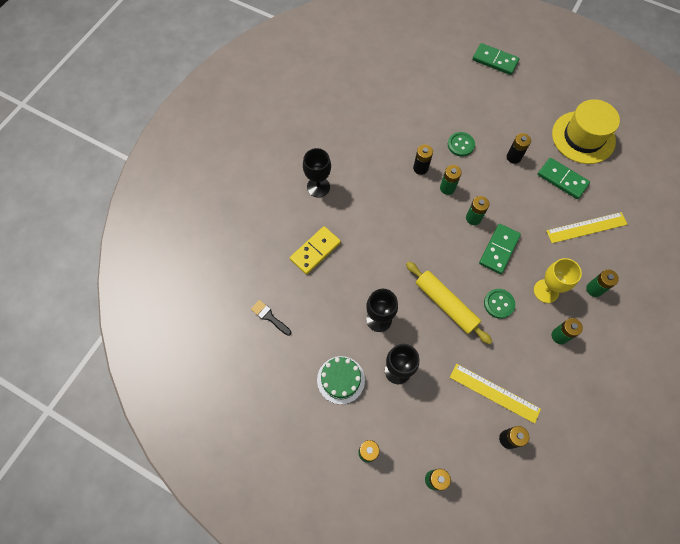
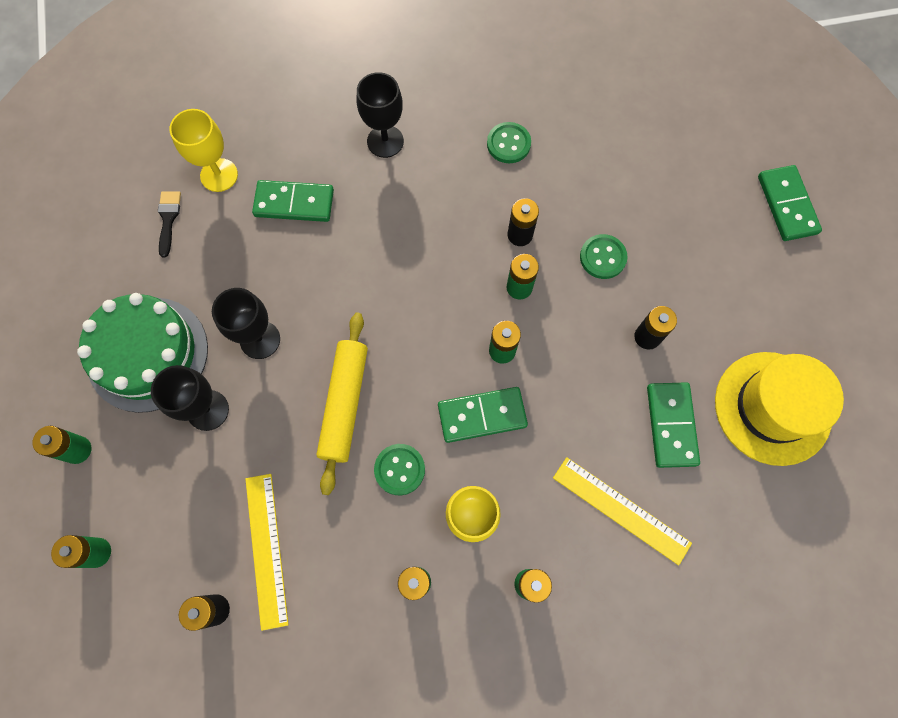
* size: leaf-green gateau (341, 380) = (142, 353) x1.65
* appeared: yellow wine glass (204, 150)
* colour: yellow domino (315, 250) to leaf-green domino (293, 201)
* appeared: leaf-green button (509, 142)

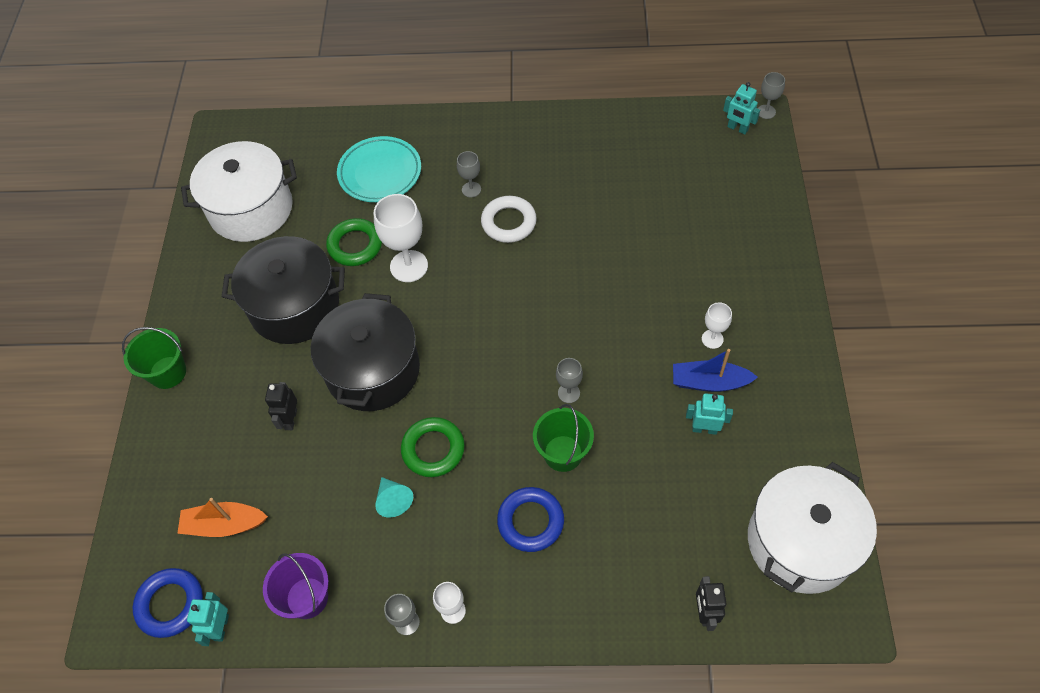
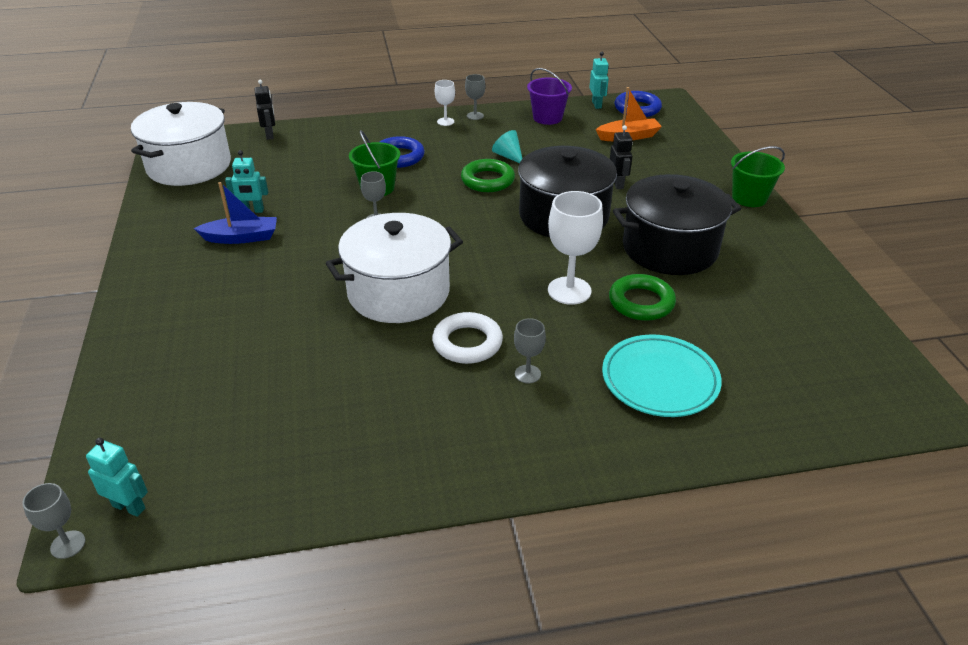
* relocated: pure white pot (239, 191) to (394, 268)
* missing: pure white wine glass (717, 325)

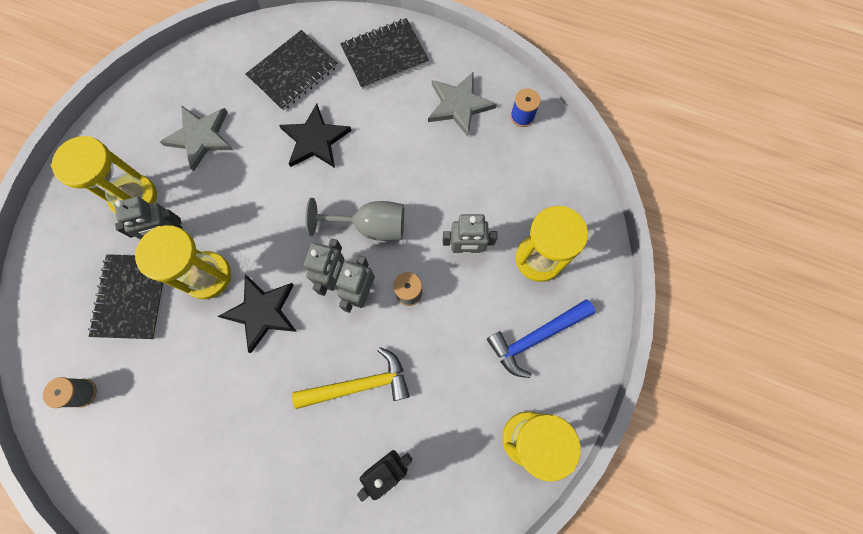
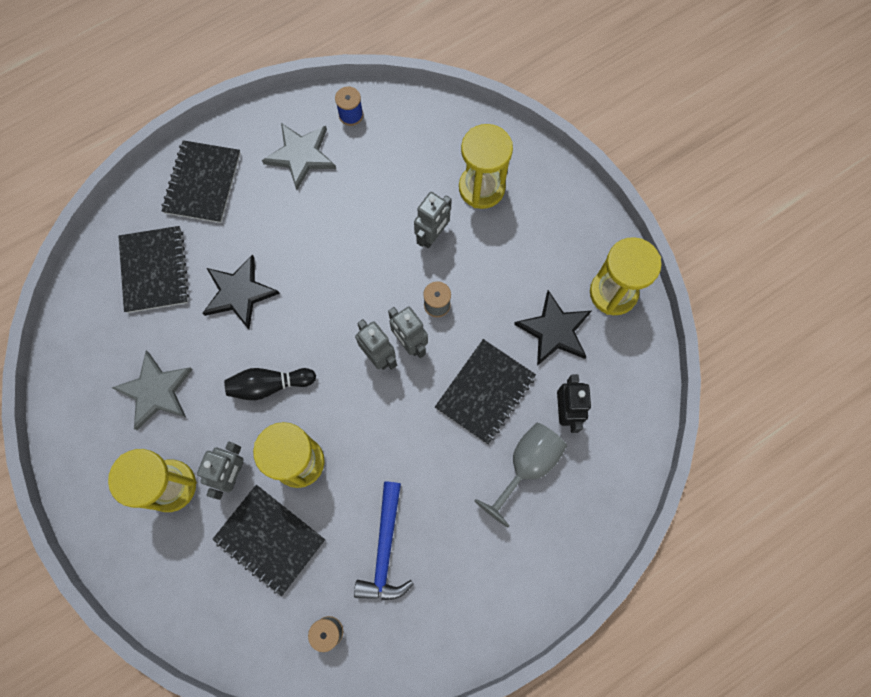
* appeared: ebony skittle (270, 384)
* relocated: cobalt claw hammer (541, 338) to (383, 540)
* exchanged: yellow claw hammer (351, 378) to ebony notepad (485, 391)
* relocated: gray wine glass (354, 219) to (520, 475)
* relocated: ebony star shape (257, 314) to (552, 328)

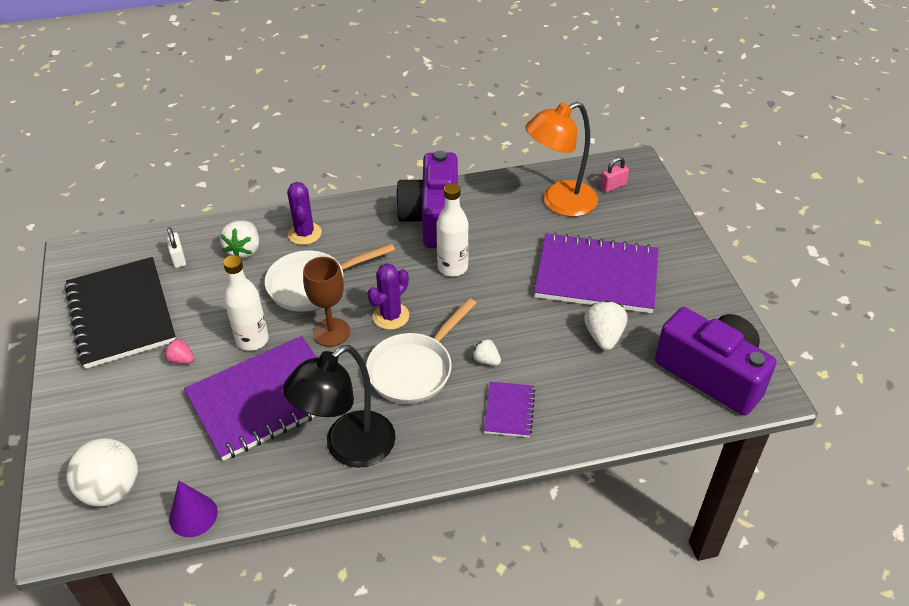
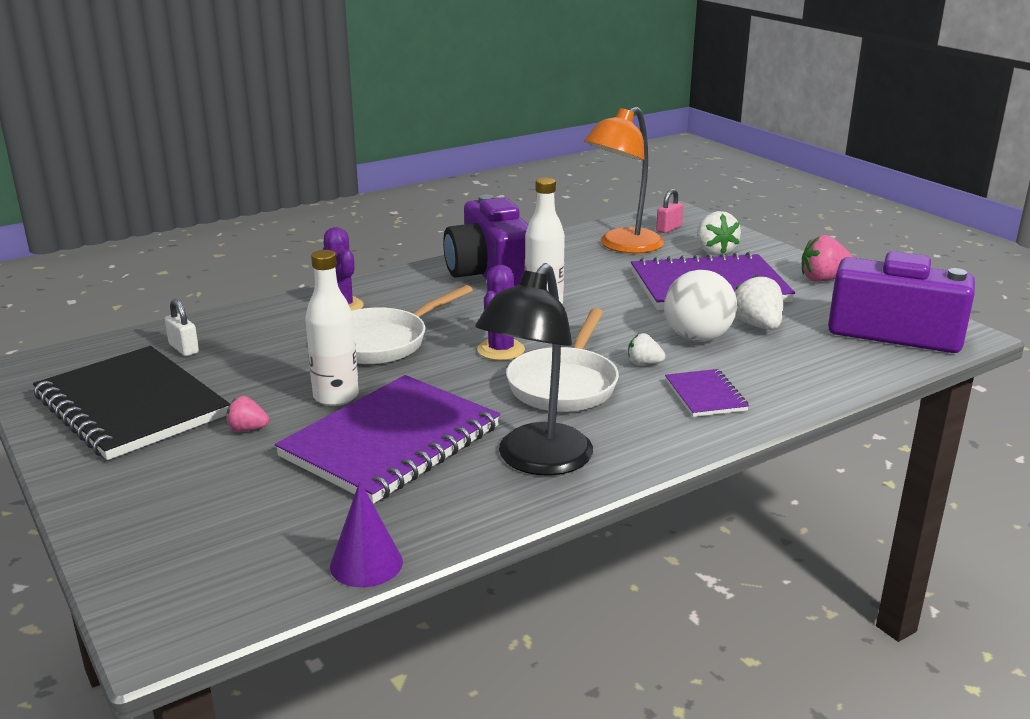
* relocated: pure white sphere (102, 472) to (700, 306)
* relocated: pure white toy strawberry (239, 239) to (719, 233)
* appeared: rose-pink toy strawberry (828, 258)
* missing: brown wine glass (326, 302)

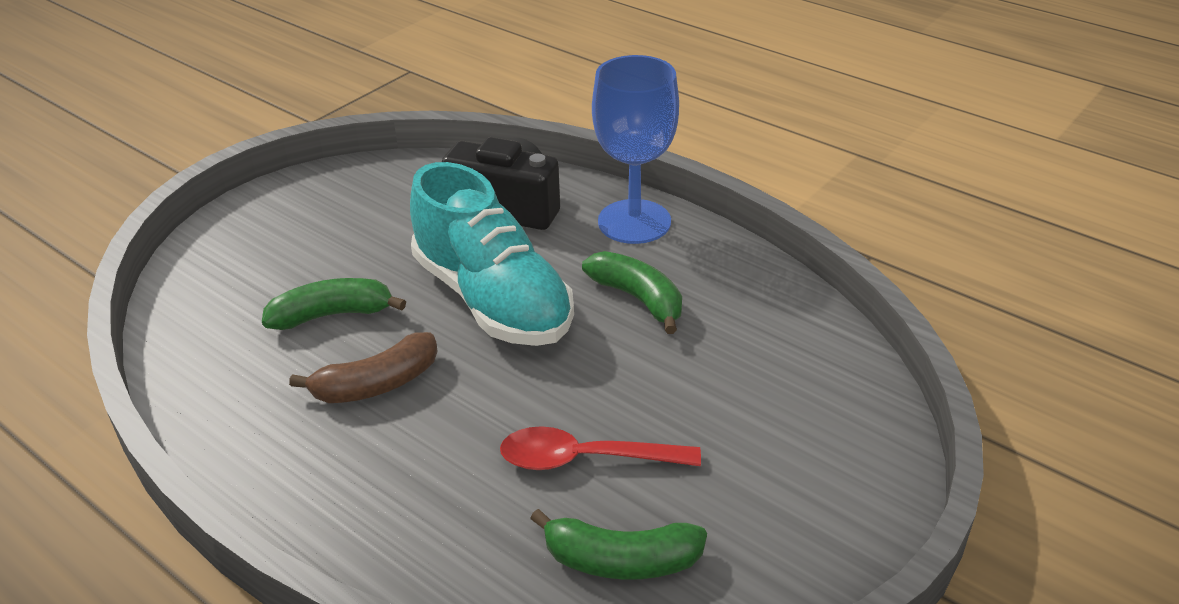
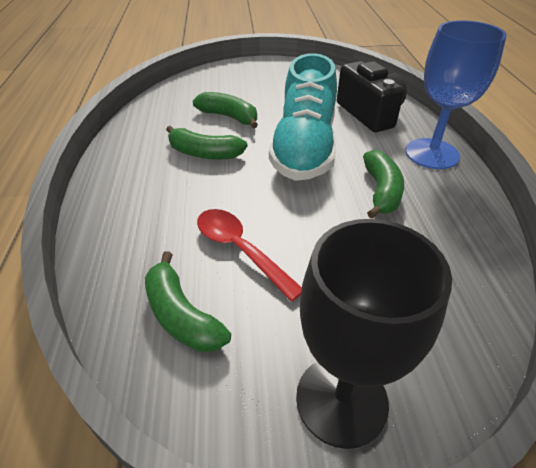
* colour: brown banana (363, 367) to leaf-green banana (207, 143)
* appeared: ebony wine glass (374, 334)

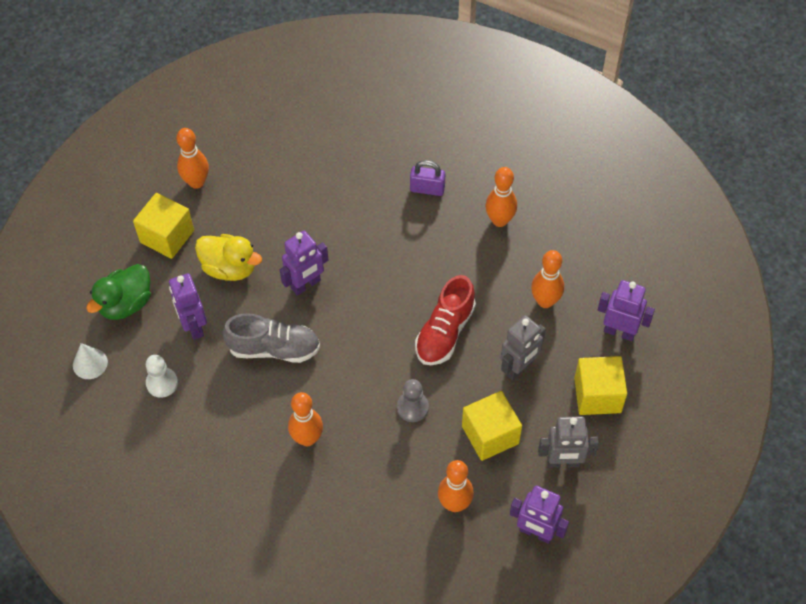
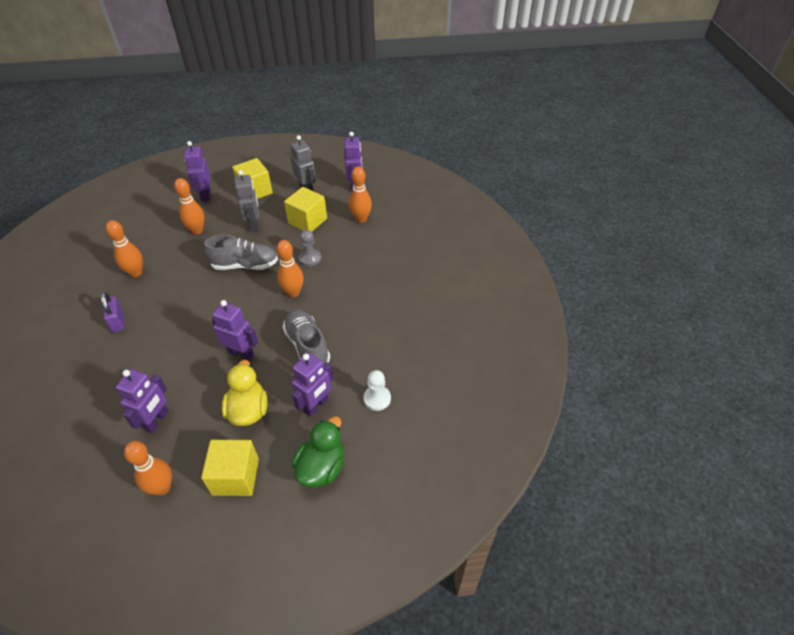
* appeared: violet robot (142, 401)
* colour: crimson lace-up shoe (445, 320) to gray lace-up shoe (241, 252)
* spun: gray robot (523, 347) = (247, 201) 60 degrees clockwise
* relocated: orange-coloured skittle (305, 419) to (290, 268)
* spun: leaf-green toy duck (118, 292) = (318, 451) 75 degrees counterclockwise
* missing: pure white solid cone (90, 361)

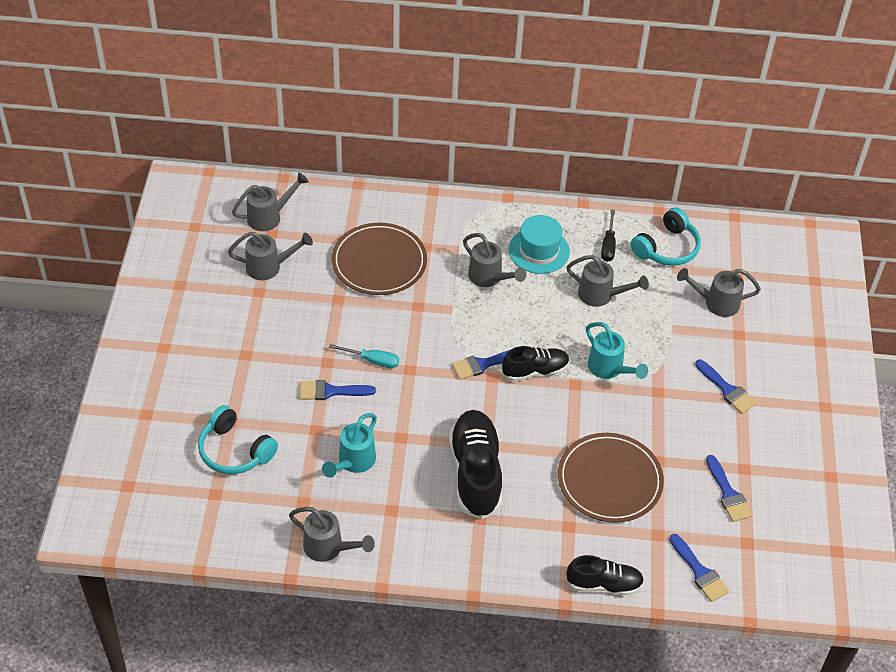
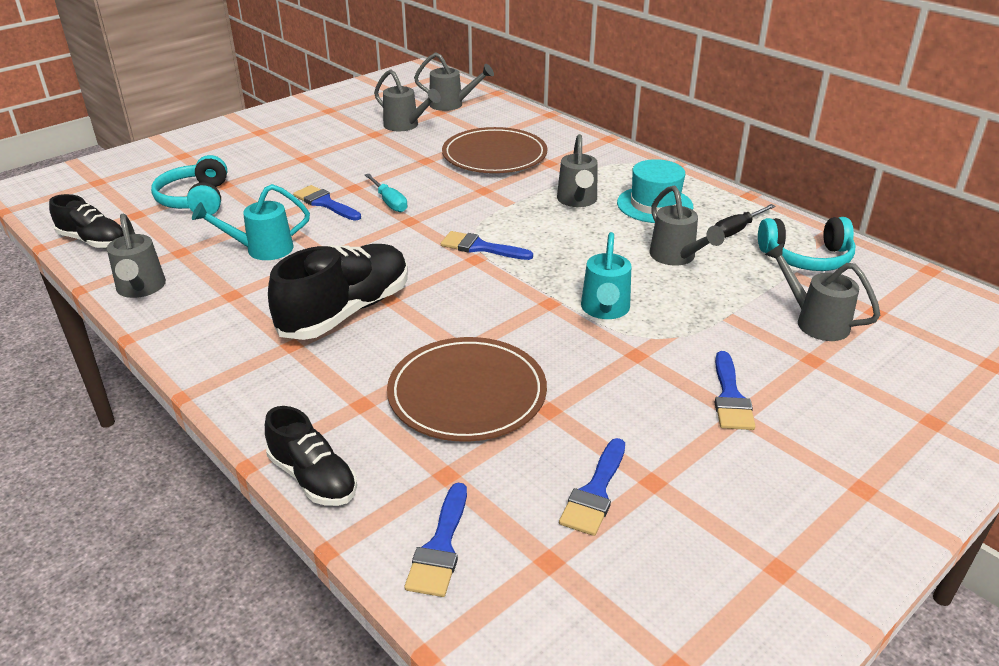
* relocated: ebony lace-up shoe (536, 363) to (86, 221)

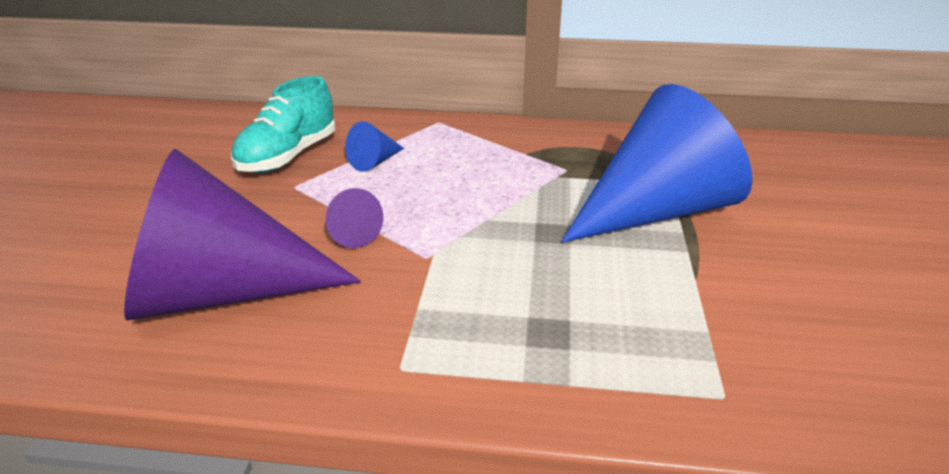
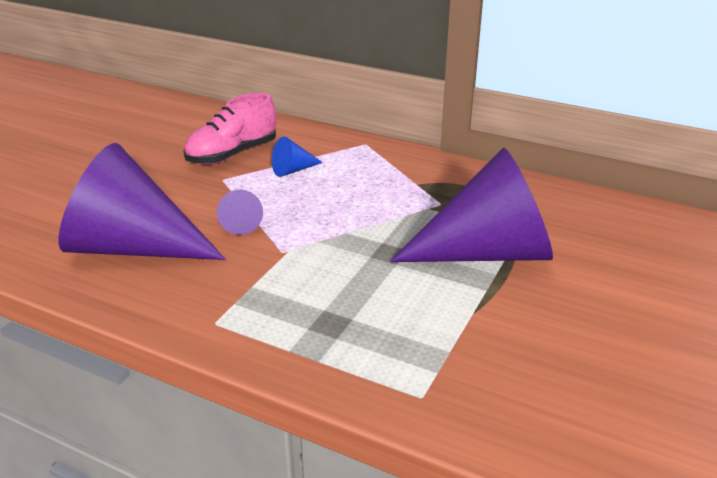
* colour: aqua lace-up shoe (283, 124) to rose-pink lace-up shoe (229, 129)
* colour: cobalt solid cone (656, 163) to violet solid cone (471, 205)

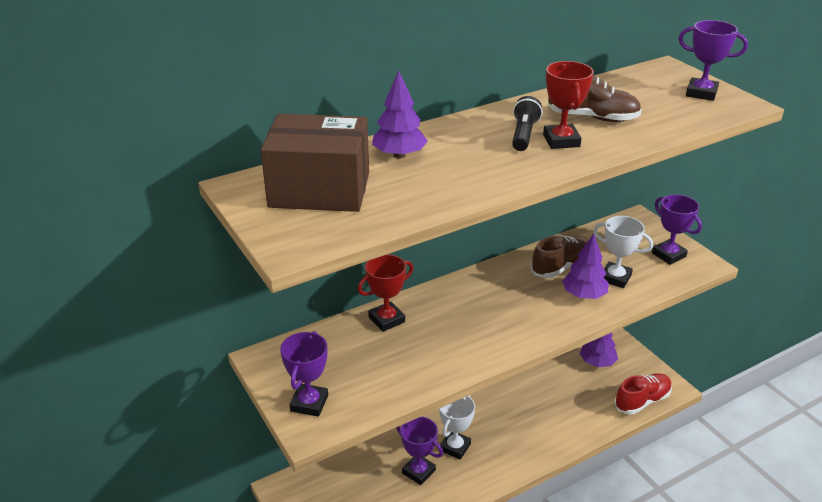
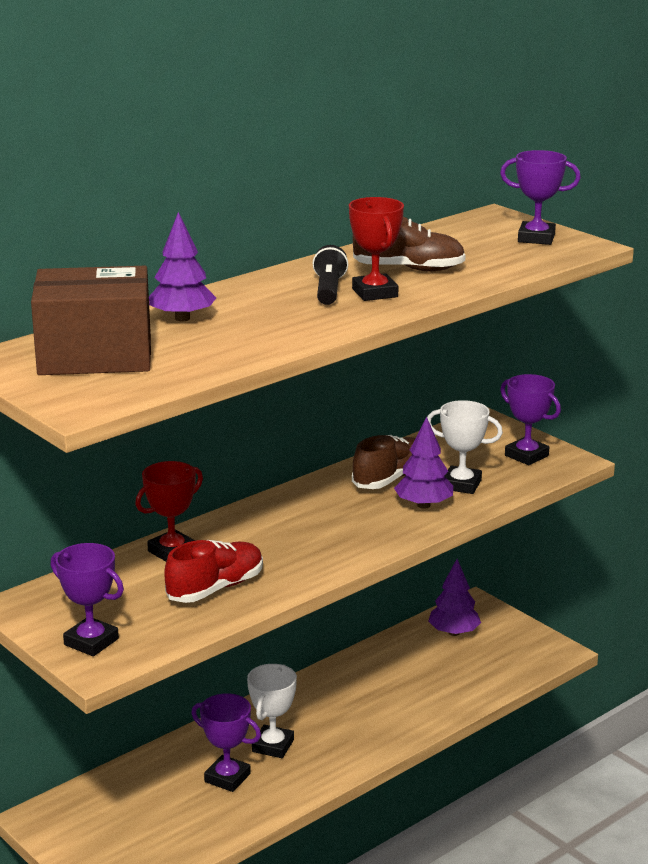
* spun: violet award cup (304, 374) = (87, 599) 60 degrees counterclockwise
* relocated: crimson lace-up shoe (643, 394) to (213, 571)

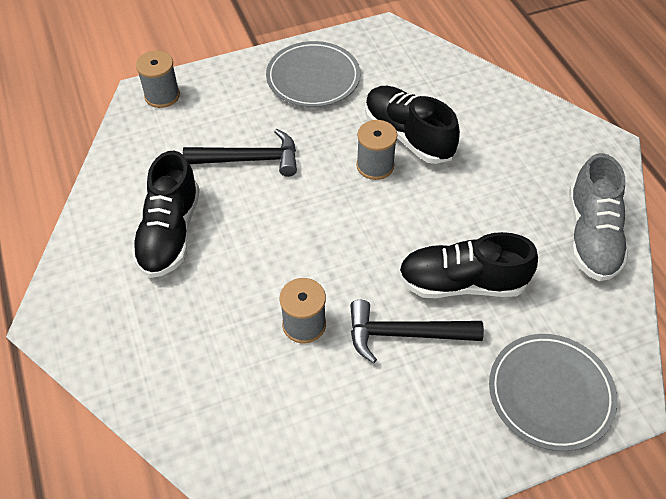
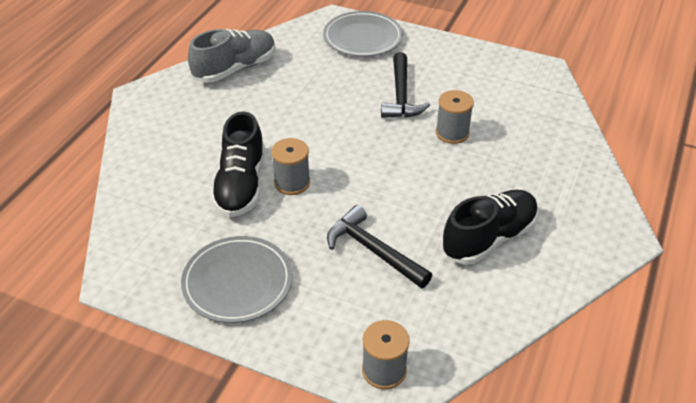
* spun: ebony claw hammer (417, 331) = (405, 85) 45 degrees clockwise
* missing: ebony lace-up shoe (468, 265)

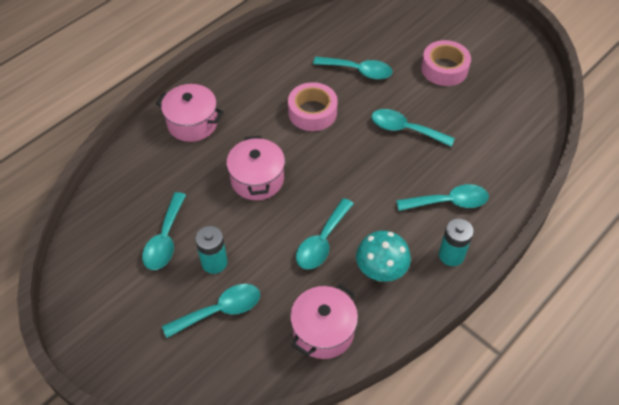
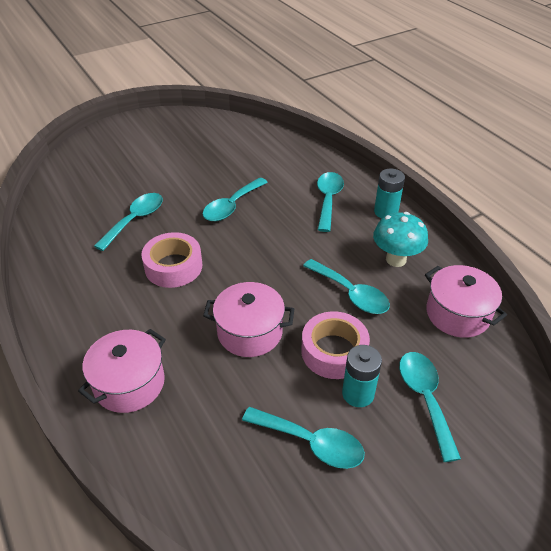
* relocated: rose-pink sticky tape (446, 63) to (335, 345)

